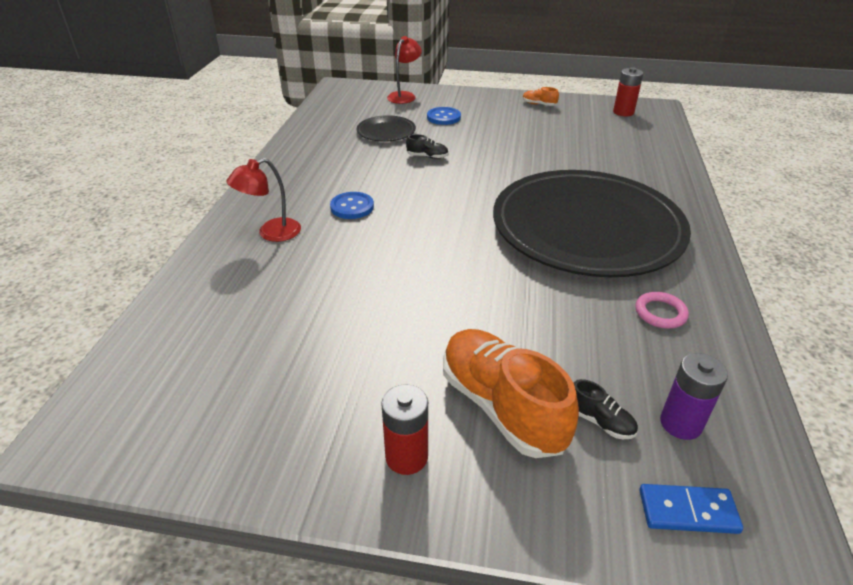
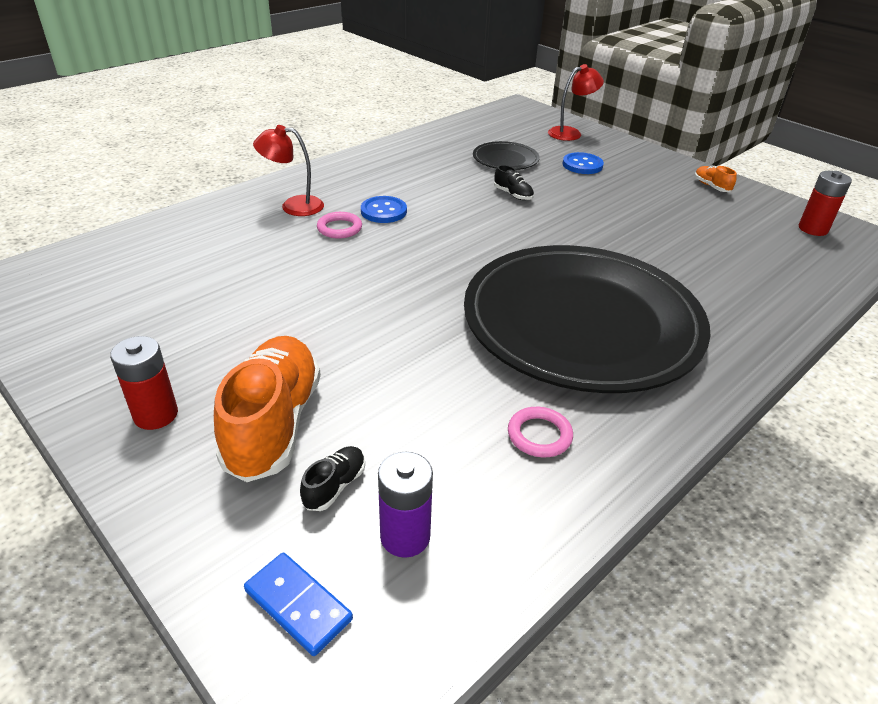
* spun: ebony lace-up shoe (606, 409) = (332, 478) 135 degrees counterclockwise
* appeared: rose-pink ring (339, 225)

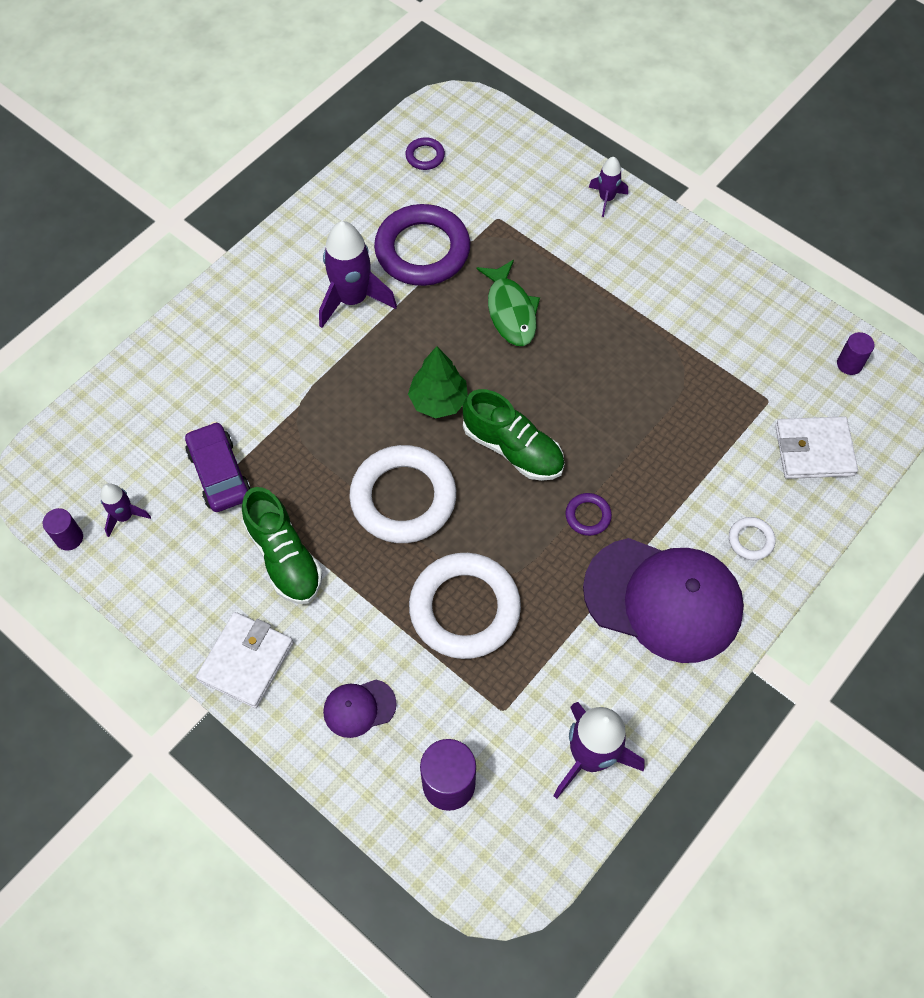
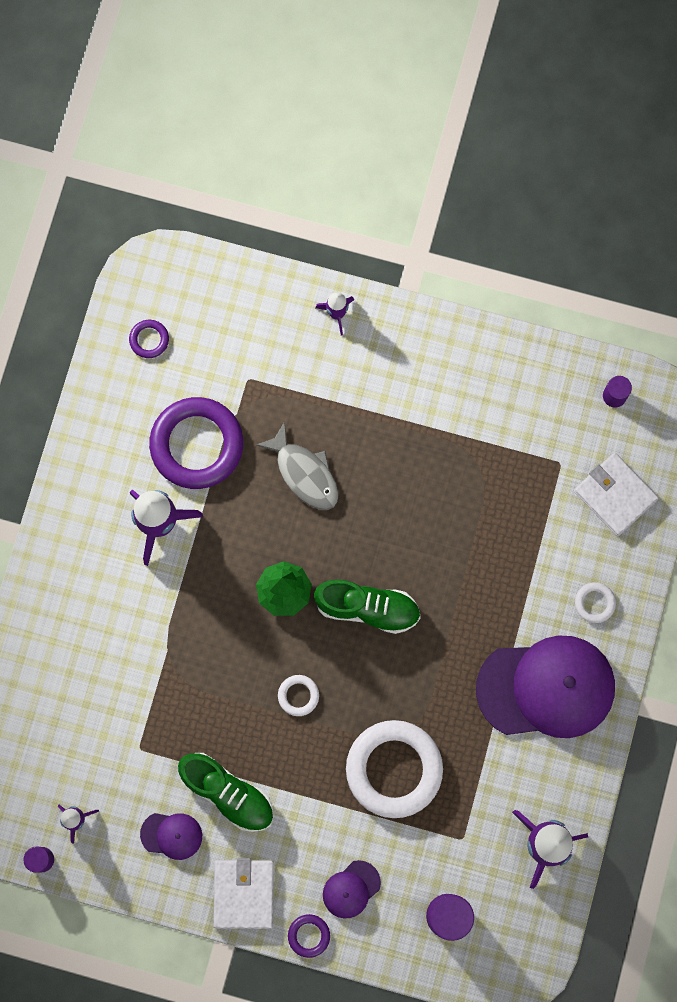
* appeared: violet baseball cap (171, 836)
* colour: leaf-green toy fish (508, 303) to gray toy fish (297, 465)
* size: pure white ring (402, 494) = (298, 695) x0.43
* relocated: violet ring (588, 514) to (309, 936)
* spun: pure white billfold (816, 447) = (616, 494) 75 degrees clockwise
* missing: violet automobile (218, 467)

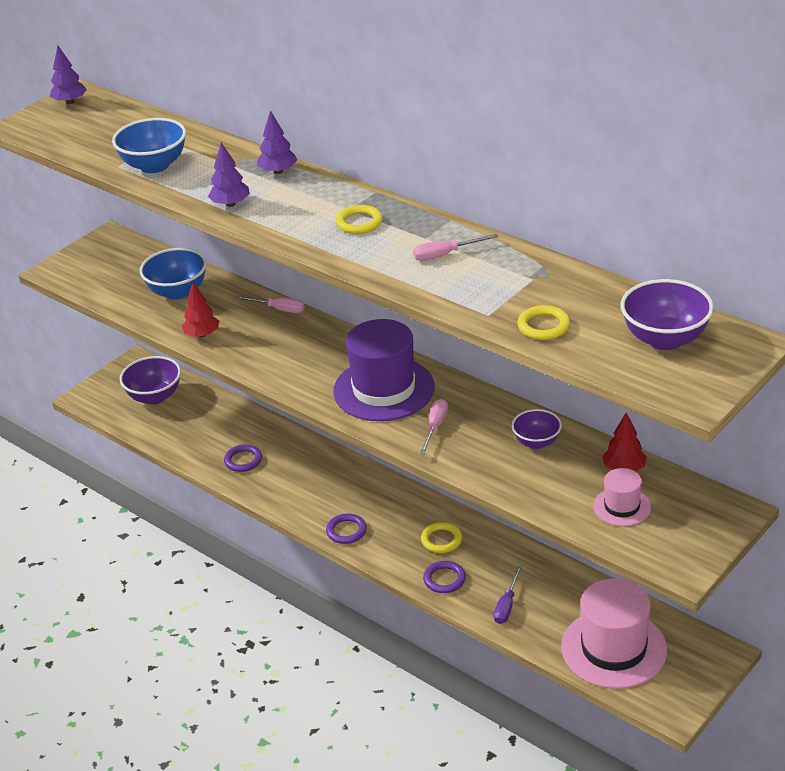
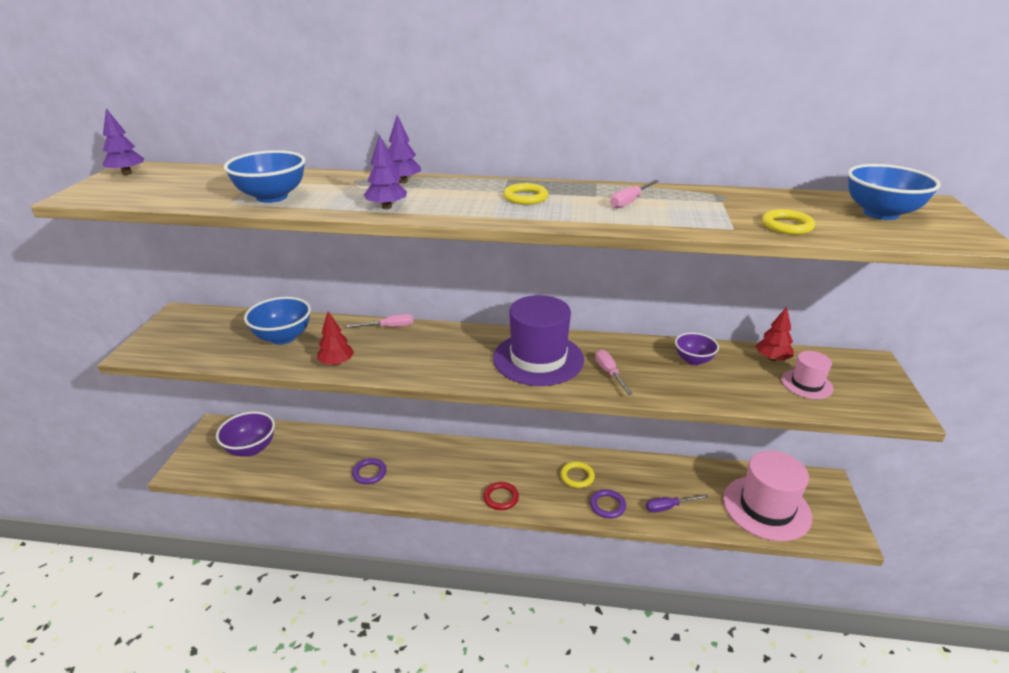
* colour: violet ring (346, 528) to crimson ring (501, 496)
* spun: violet screwdriver (508, 595) = (677, 503) 90 degrees clockwise
* colour: violet deep dish (667, 314) to cobalt deep dish (894, 192)

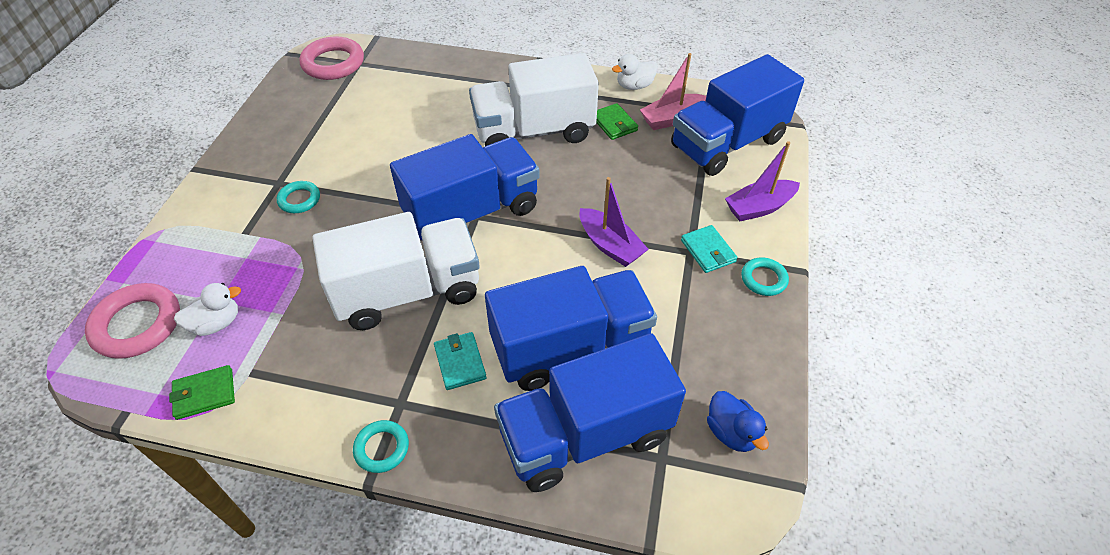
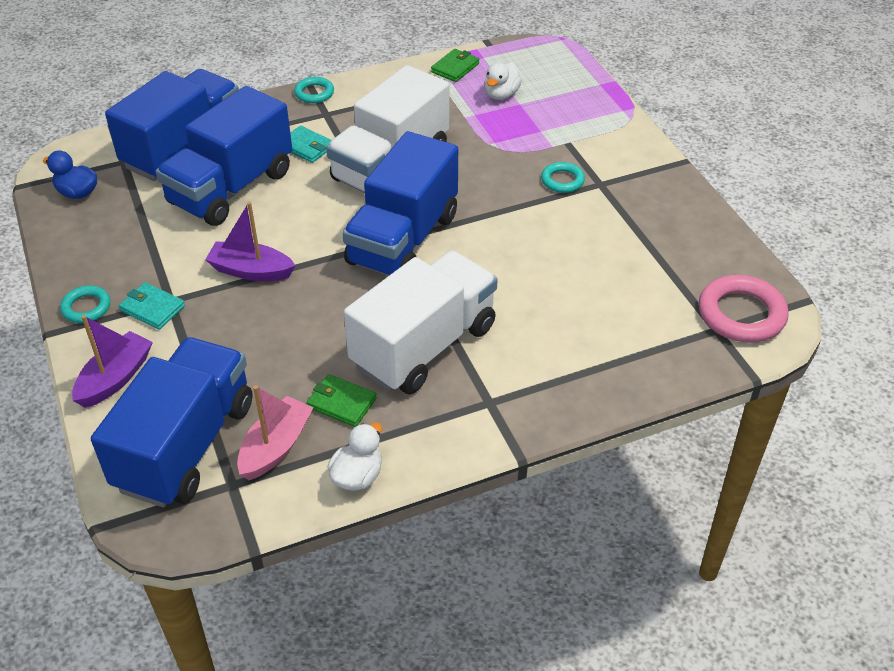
* missing: rose-pink ring (132, 321)

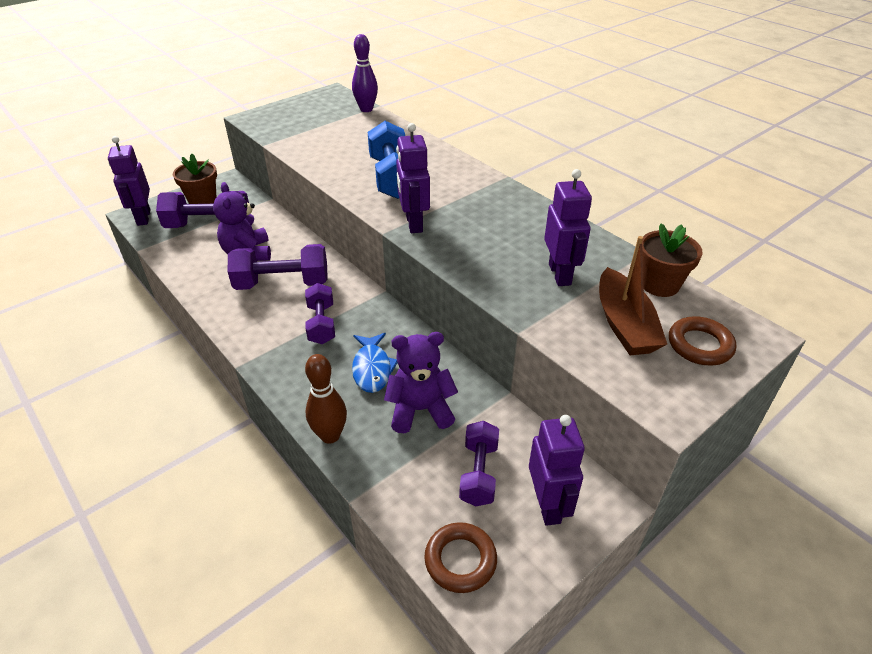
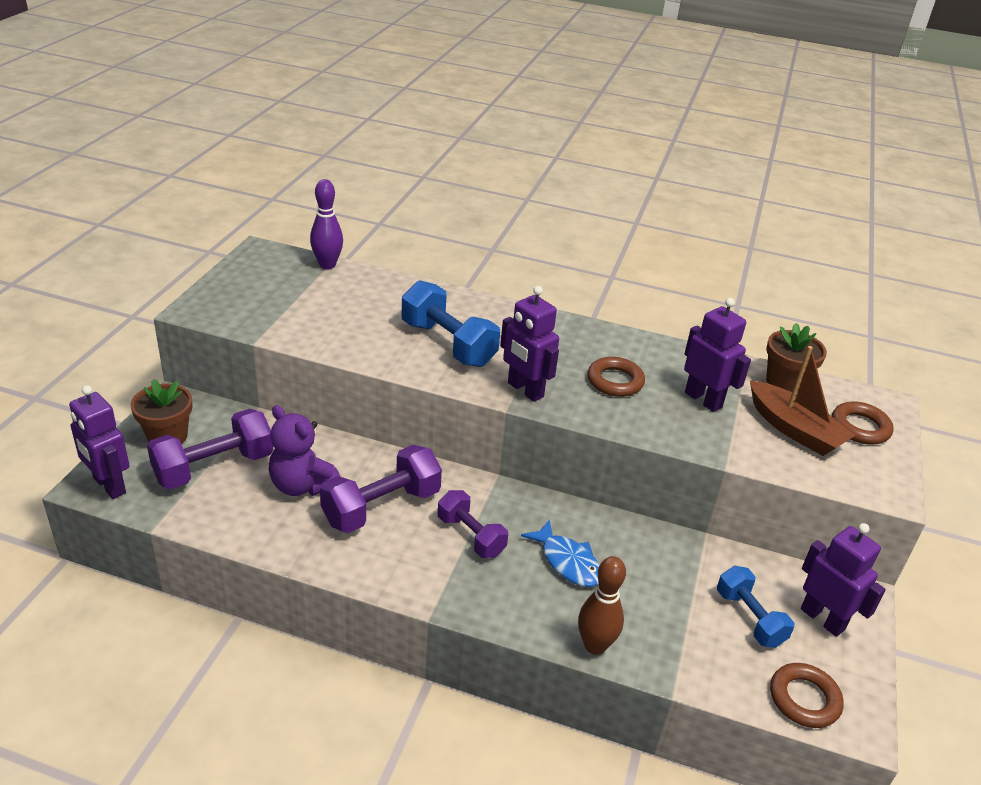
* appeared: brown ring (616, 377)
* colour: violet hand weight (479, 463) to cobalt hand weight (755, 606)
* missing: violet teddy (421, 382)

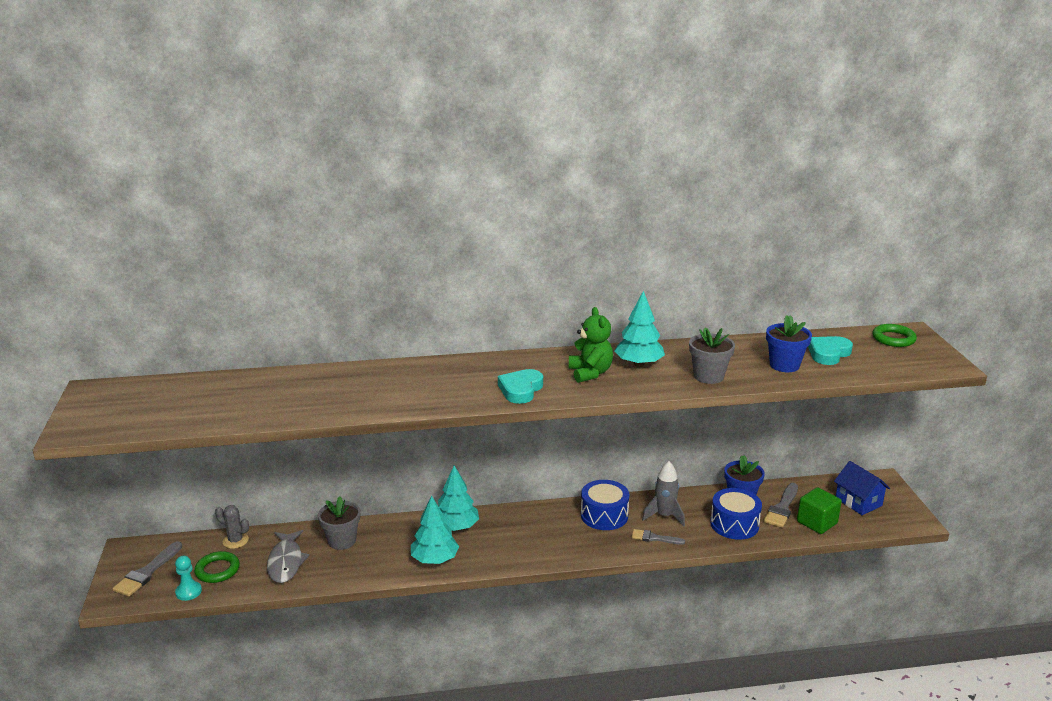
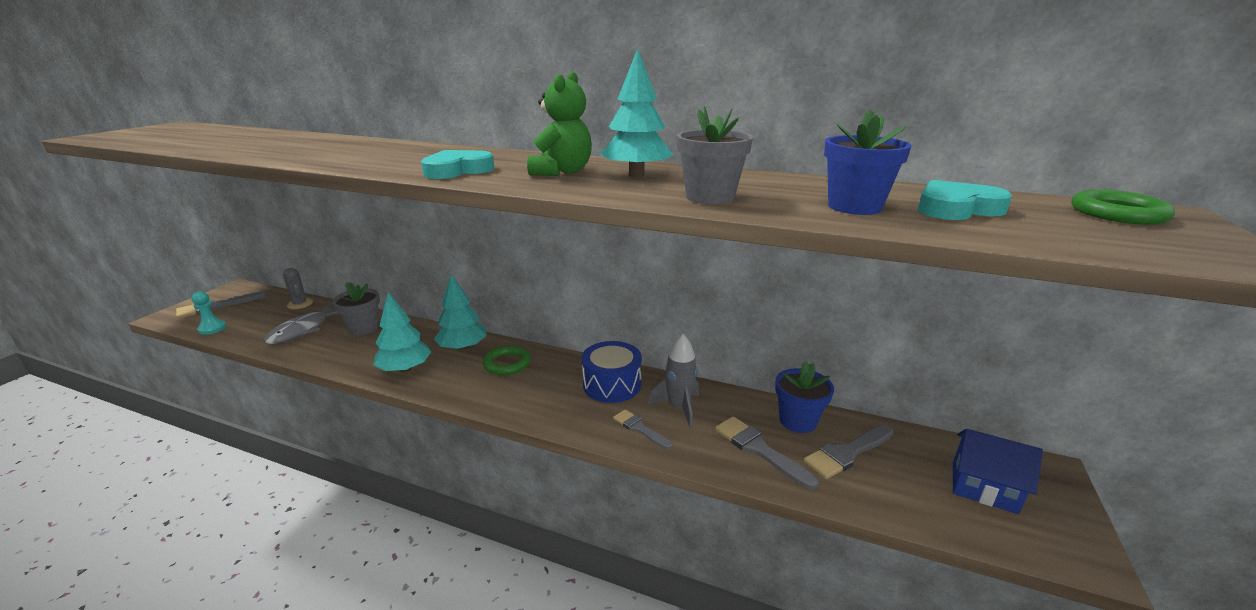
* relocated: leaf-green ring (217, 567) to (507, 360)
* exchanged: cobalt toy drum (736, 514) to gray paint brush (766, 452)
* spun: cobalt cottage (862, 488) = (998, 471) 60 degrees counterclockwise
* missing: leaf-green solid cube (819, 510)

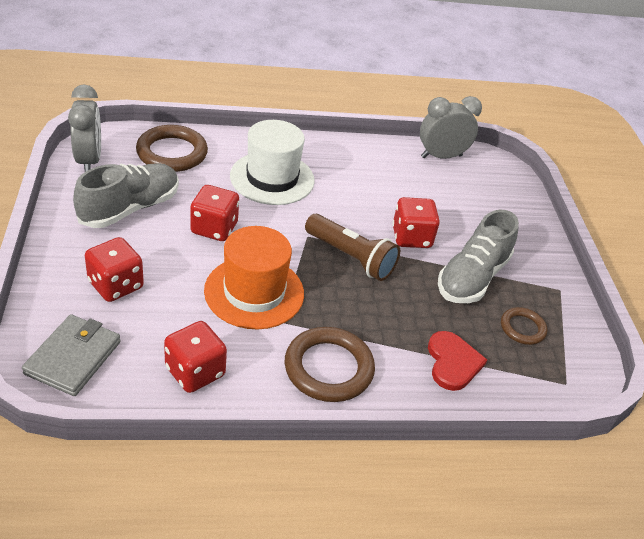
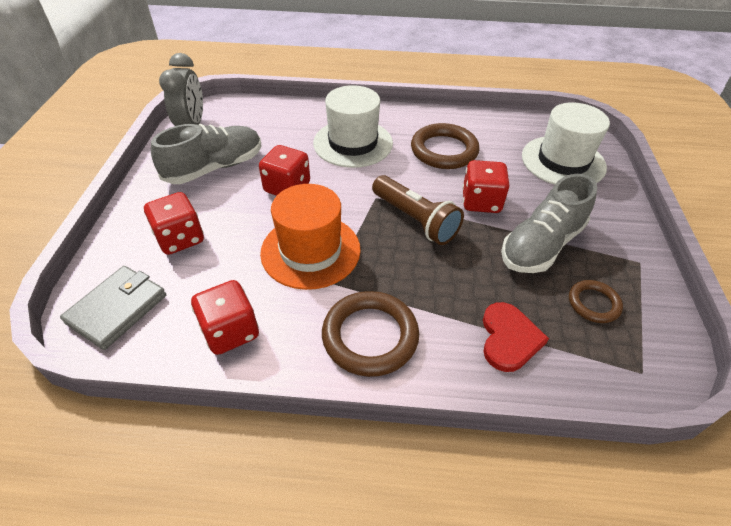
* relocated: brown ring (172, 148) to (445, 146)
* appeared: pure white hat (566, 143)
* missing: gray clock (451, 127)

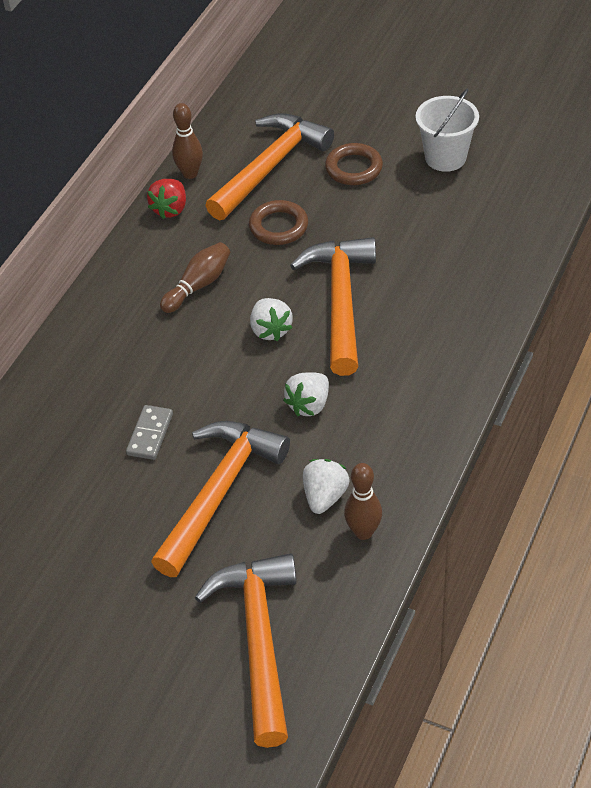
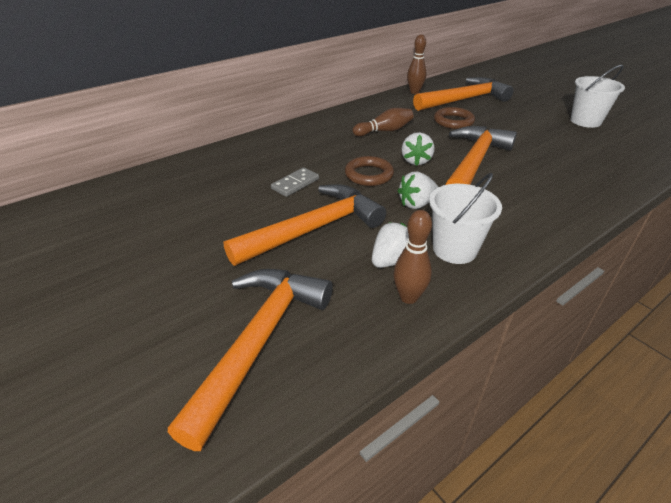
* relocated: brown ring (354, 164) to (369, 171)
* appeared: pure white pail (465, 218)
* missing: crimson toy strawberry (166, 199)

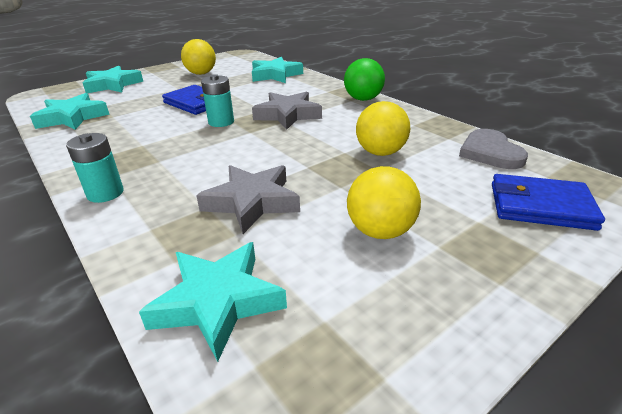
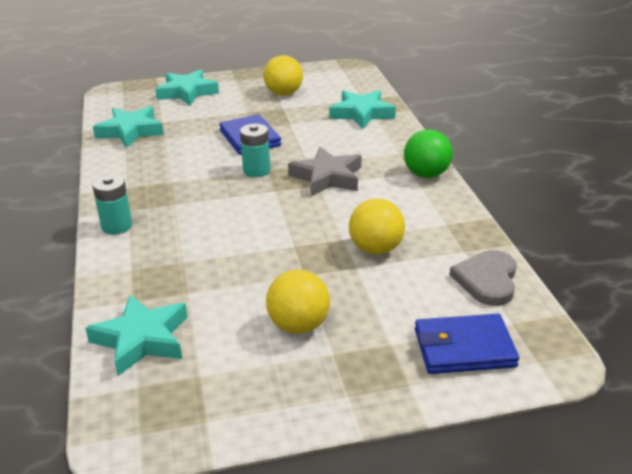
* spun: cobalt billfold (548, 202) = (467, 344) 45 degrees counterclockwise
* missing: gray star shape (248, 199)

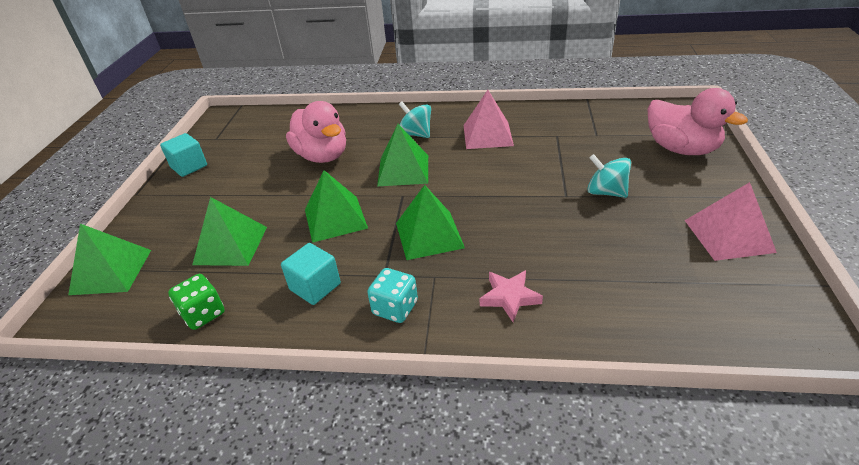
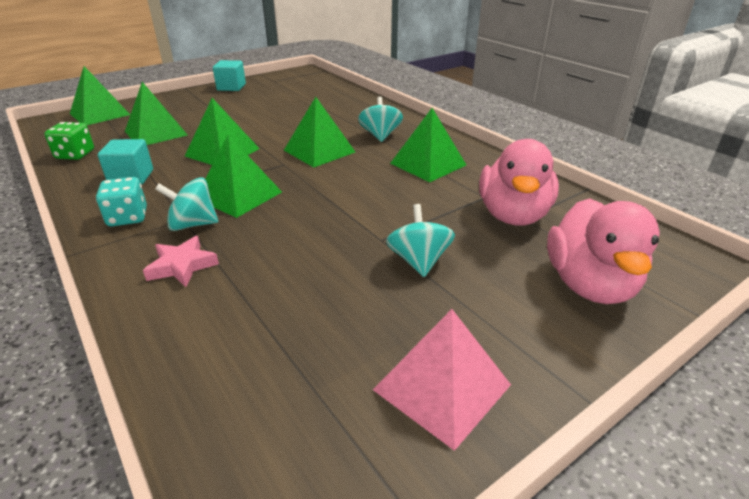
* appeared: aqua whirligig (186, 204)
* colour: rose-pink solid pyramid (489, 119) to leaf-green solid pyramid (428, 145)
* relocated: rose-pink toy duck (316, 132) to (519, 182)

